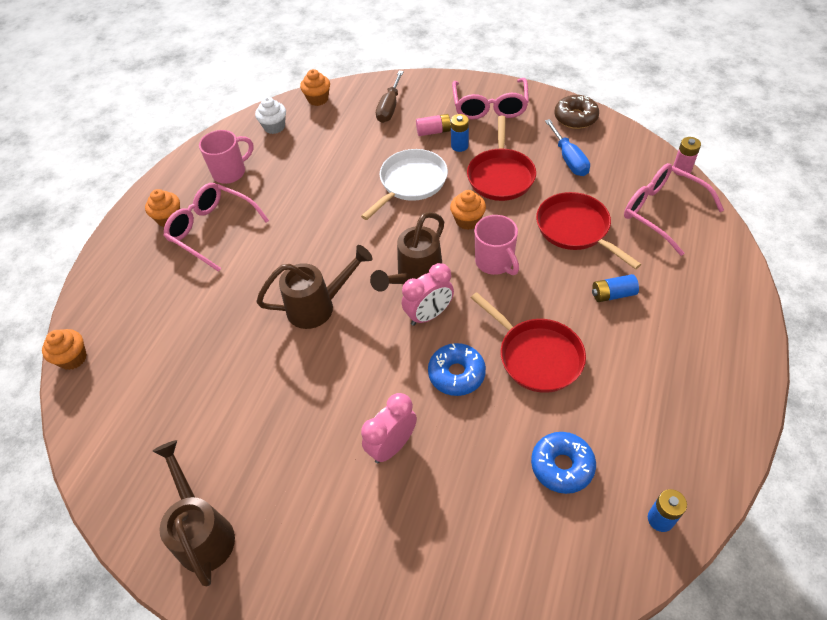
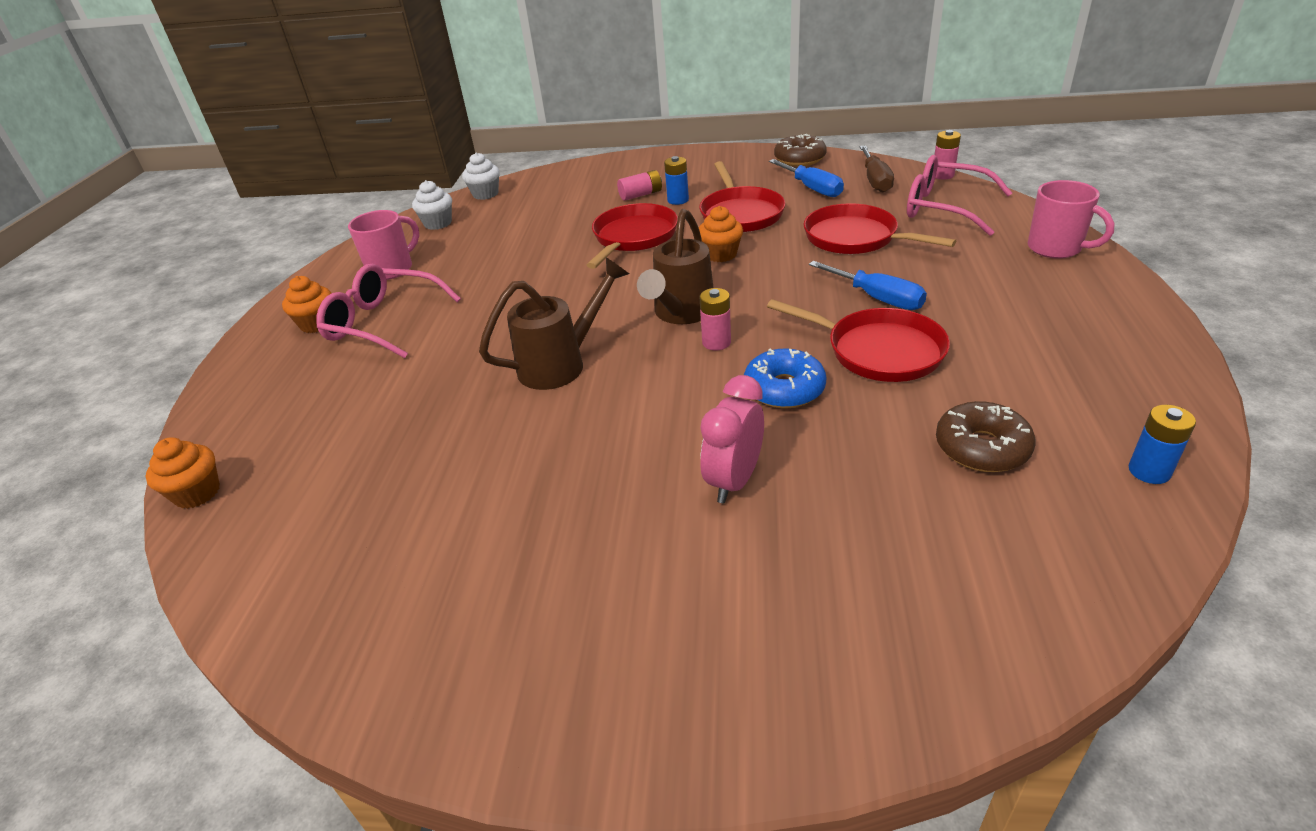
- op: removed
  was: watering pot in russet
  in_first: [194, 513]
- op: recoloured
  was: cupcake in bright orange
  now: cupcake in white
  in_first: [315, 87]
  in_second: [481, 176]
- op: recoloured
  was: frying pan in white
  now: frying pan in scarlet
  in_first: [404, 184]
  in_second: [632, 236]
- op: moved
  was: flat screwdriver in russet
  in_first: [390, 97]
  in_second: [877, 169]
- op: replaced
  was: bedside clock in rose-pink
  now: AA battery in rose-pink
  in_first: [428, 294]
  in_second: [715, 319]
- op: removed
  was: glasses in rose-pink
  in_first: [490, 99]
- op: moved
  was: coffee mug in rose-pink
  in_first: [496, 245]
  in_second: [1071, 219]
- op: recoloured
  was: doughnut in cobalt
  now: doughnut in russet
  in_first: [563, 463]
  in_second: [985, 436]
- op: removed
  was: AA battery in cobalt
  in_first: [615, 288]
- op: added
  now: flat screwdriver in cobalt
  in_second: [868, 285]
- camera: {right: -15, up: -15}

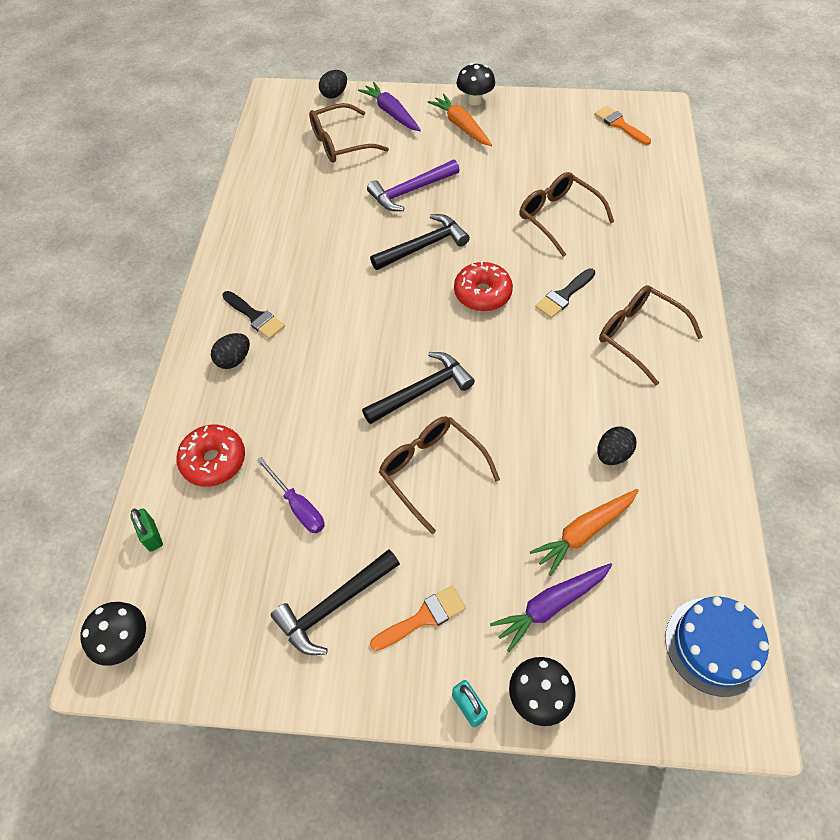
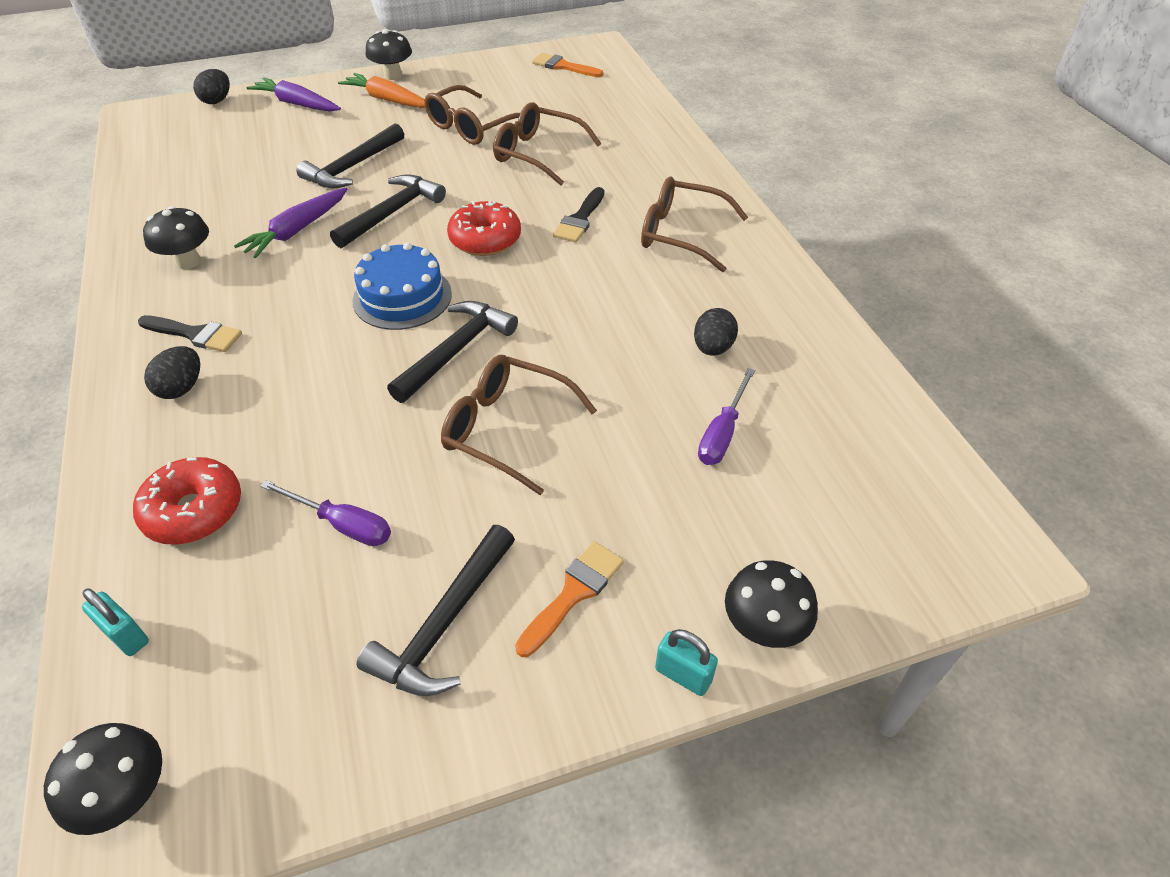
- op: recoloured
  was: lock in leaf-green
  now: lock in teal
  in_first: [146, 530]
  in_second: [115, 622]
- op: moved
  was: glasses in russet
  in_first: [349, 133]
  in_second: [472, 115]
- op: recoloured
  was: claw hammer in purple
  now: claw hammer in jet-black
  in_first: [413, 185]
  in_second: [350, 155]
- op: moved
  was: toy carrot in purple
  in_first: [551, 607]
  in_second: [290, 223]
- op: replaced
  was: toy carrot in bright orange
  now: flat screwdriver in purple
  in_first: [584, 532]
  in_second: [726, 416]
- op: moved
  was: layer cake in cobalt
  in_first: [717, 647]
  in_second: [402, 286]
- op: added
  now: toadstool in jet-black
  in_second: [176, 237]
- camera: {right: -25, up: -10}

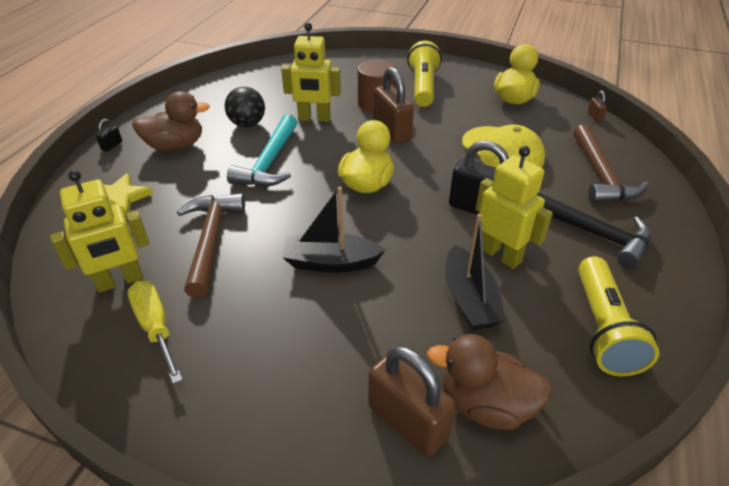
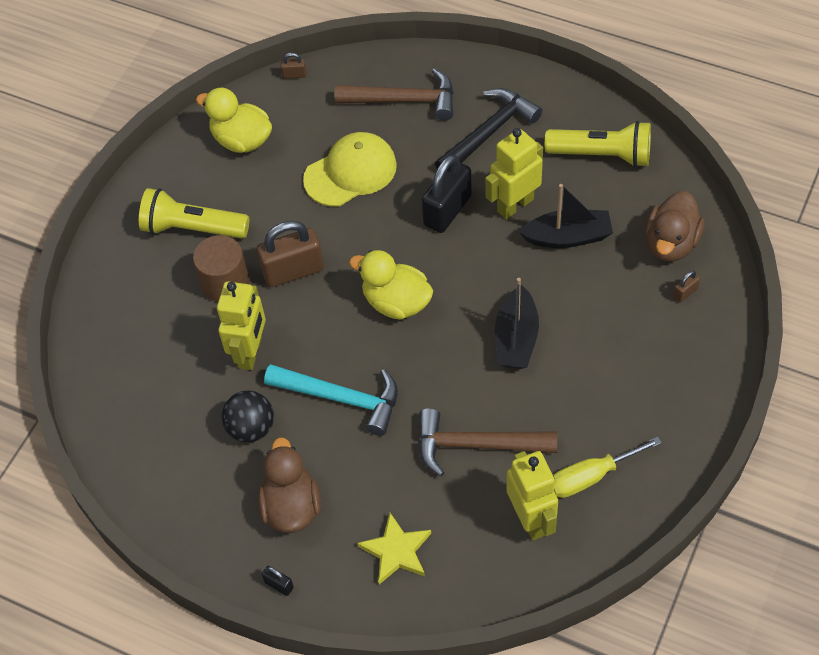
- op: resized
  was: lock in russet
  in_first: [412, 401]
  in_second: [686, 286]
  ratio: 0.43
- camera: {right: -80, up: 15}

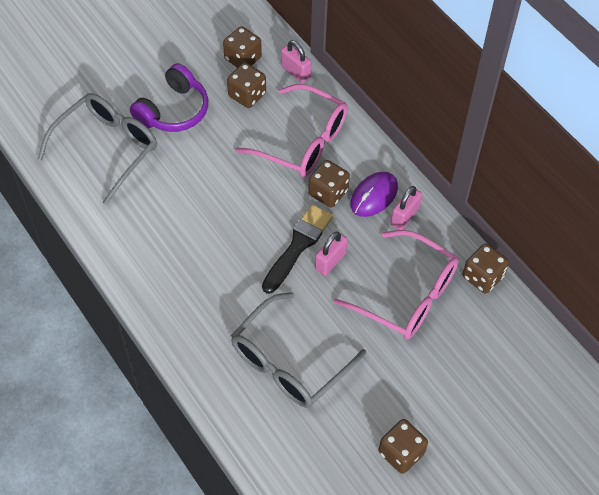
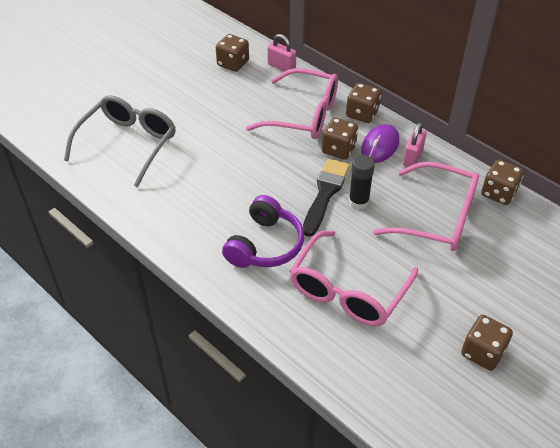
- op: moved
  was: over-ear headphones in purple
  in_first: [169, 97]
  in_second: [263, 231]
- op: moved
  was: dice in russet
  in_first: [246, 85]
  in_second: [363, 103]
- op: recoloured
  was: glasses in grey
  now: glasses in rose-pink
  in_first: [298, 350]
  in_second: [353, 278]
- op: replaced
  was: lock in rose-pink
  now: glue in jet-black
  in_first: [331, 254]
  in_second: [362, 182]
- camera: {right: -10, up: -10}

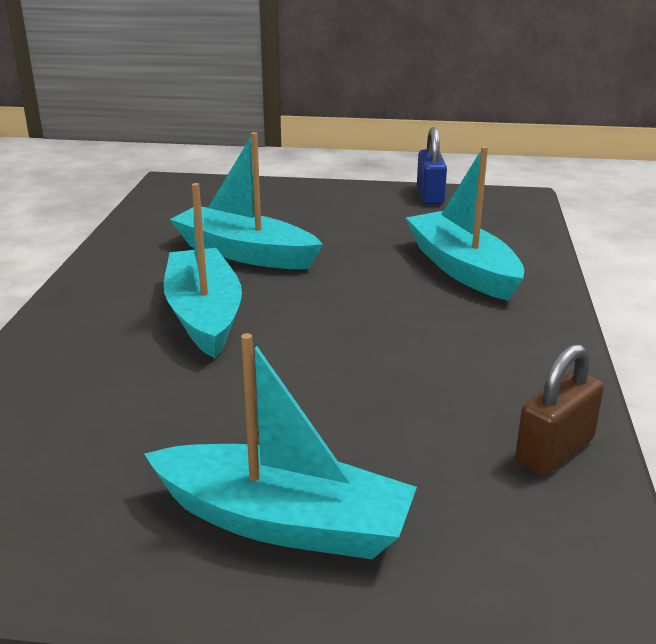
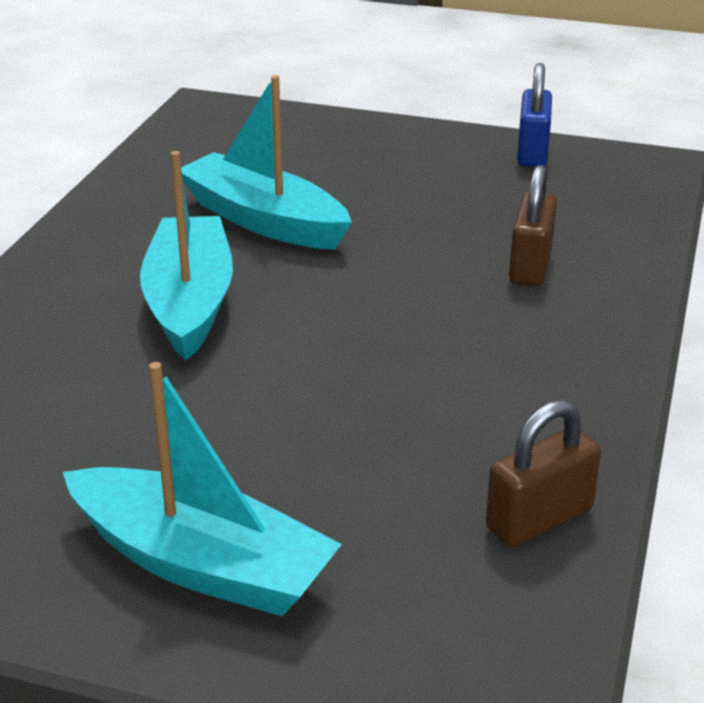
- op: replaced
  was: boat in teal
  now: lock in russet
  in_first: [465, 223]
  in_second: [533, 225]
- camera: {right: 10, up: 5}

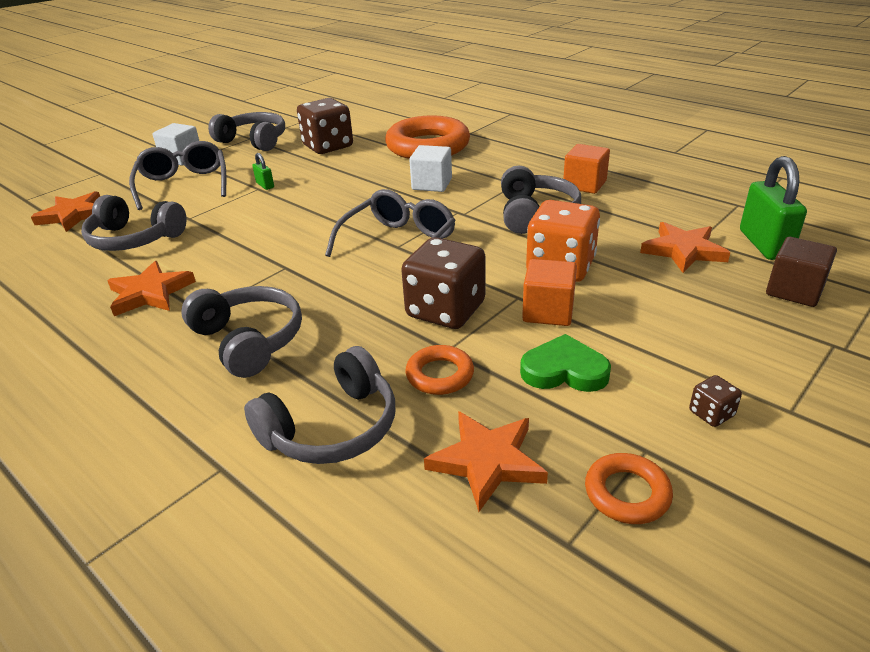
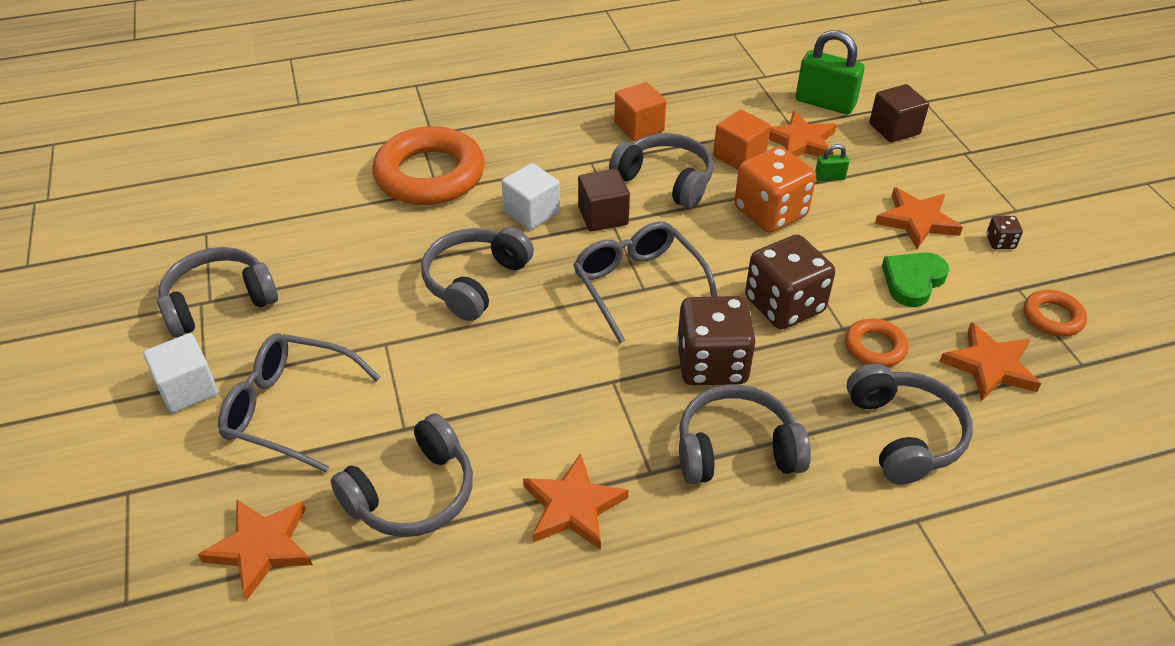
- op: moved
  was: lock in leaf-green
  in_first: [263, 171]
  in_second: [832, 162]
- op: moved
  was: dice in russet
  in_first: [325, 126]
  in_second: [716, 340]
- op: moved
  was: cube in bright orange
  in_first: [549, 292]
  in_second: [742, 139]
- op: added
  now: over-ear headphones in grey
  in_second: [477, 274]
- op: added
  now: cube in russet
  in_second: [604, 200]
- op: added
  now: star shape in bright orange
  in_second: [919, 218]
- camera: {right: -60, up: 10}

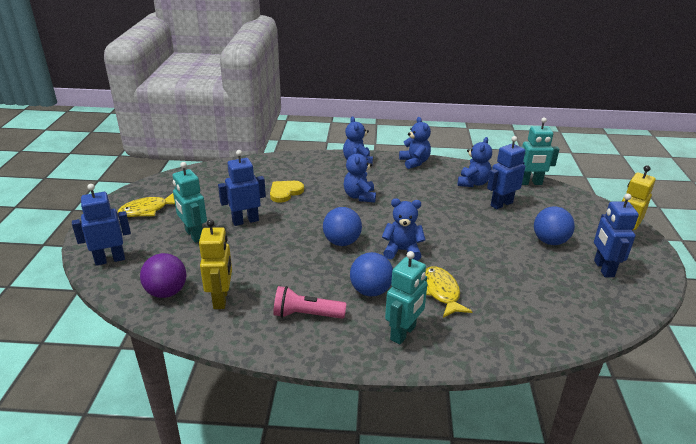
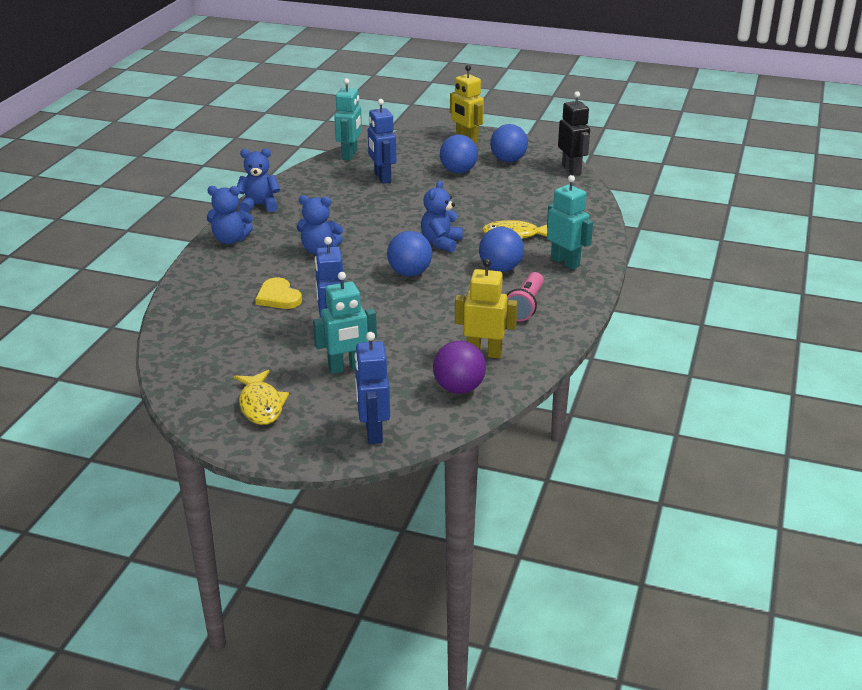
- op: removed
  was: teddy bear in cobalt
  in_first: [475, 162]
- op: replaced
  was: robot figure in cobalt
  now: play ball in cobalt
  in_first: [616, 235]
  in_second: [509, 143]
- op: added
  now: robot figure in jet-black
  in_second: [574, 133]
- camera: {right: -75, up: 0}

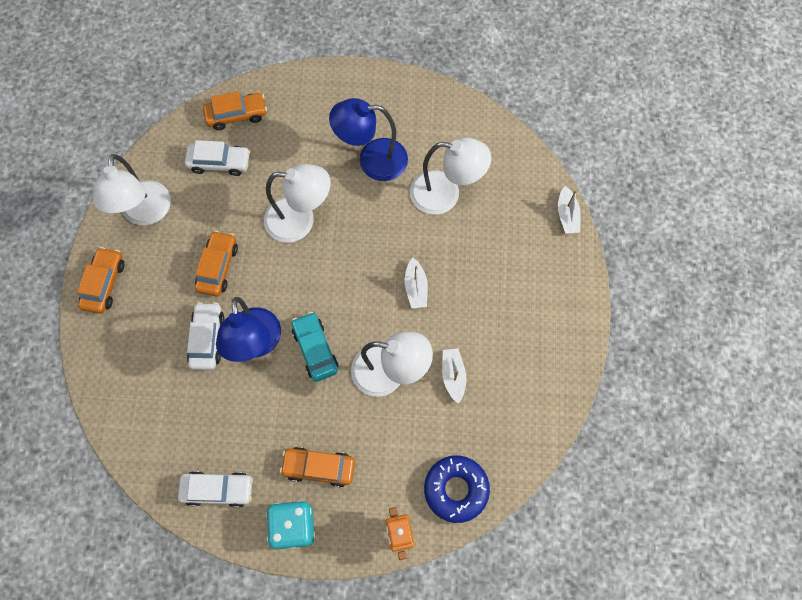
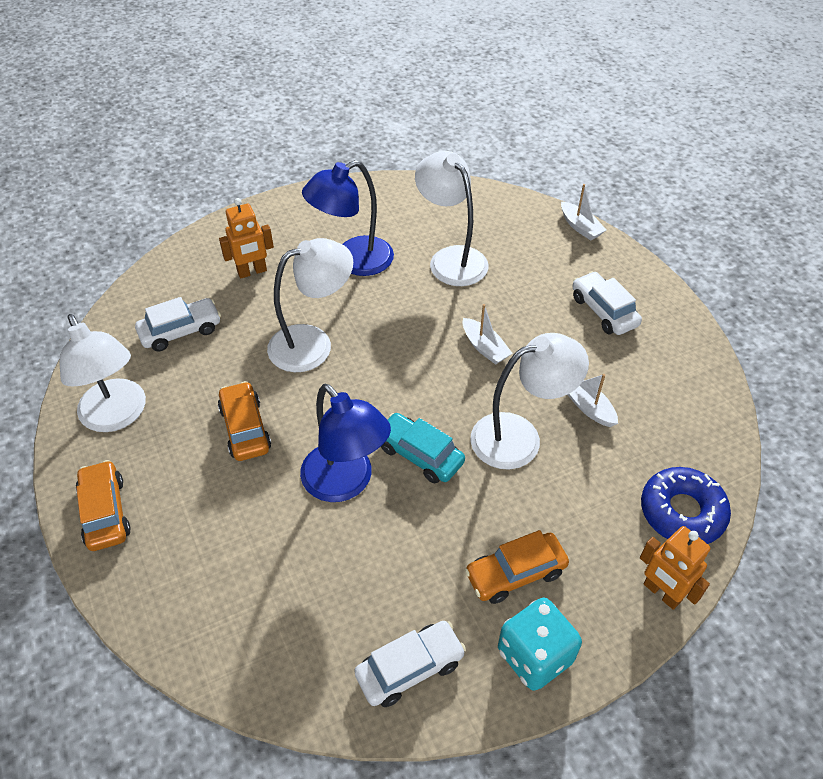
- op: moved
  was: car in white
  in_first: [205, 336]
  in_second: [607, 303]
- op: removed
  was: car in bright orange
  in_first: [235, 110]
- op: turned
  was: reading lamp in white
  in_first: [451, 176]
  in_second: [451, 218]
  clockwise: -105
- op: added
  now: robot figure in bright orange
  in_second: [246, 238]
- camera: {right: -30, up: -20}

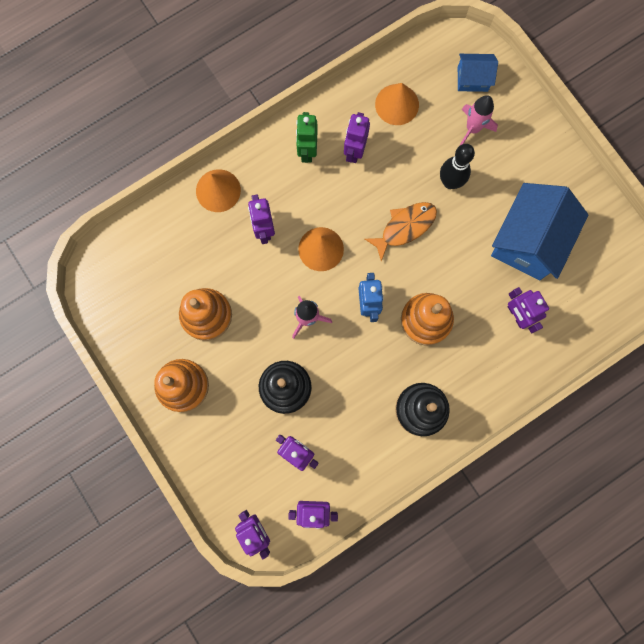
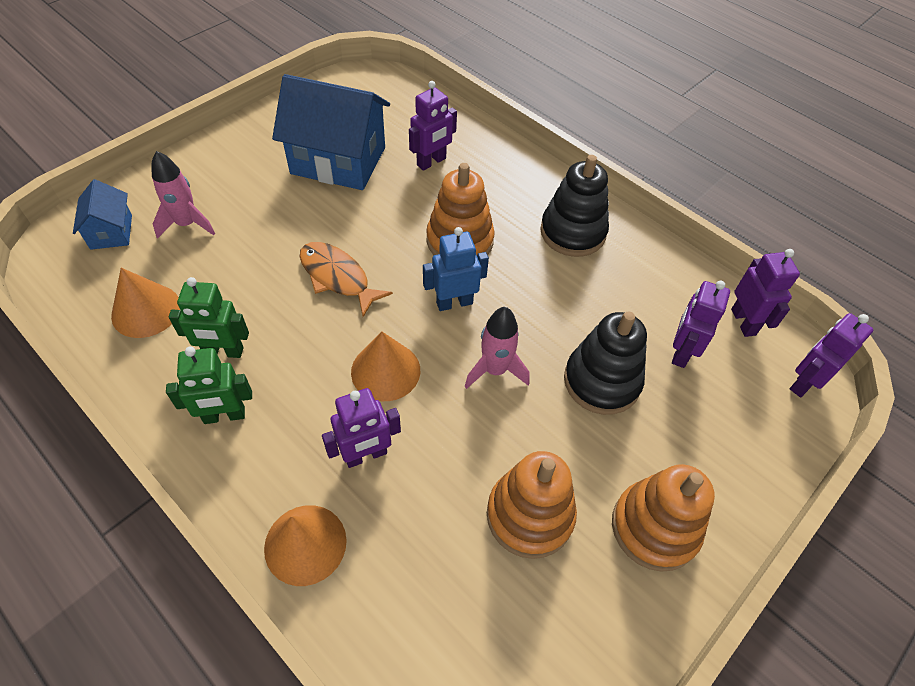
- op: recoloured
  was: robot figure in purple
  now: robot figure in leaf-green
  in_first: [357, 137]
  in_second: [209, 317]
- op: removed
  was: skittle in jet-black
  in_first: [457, 166]
- camera: {right: -105, up: -25}

